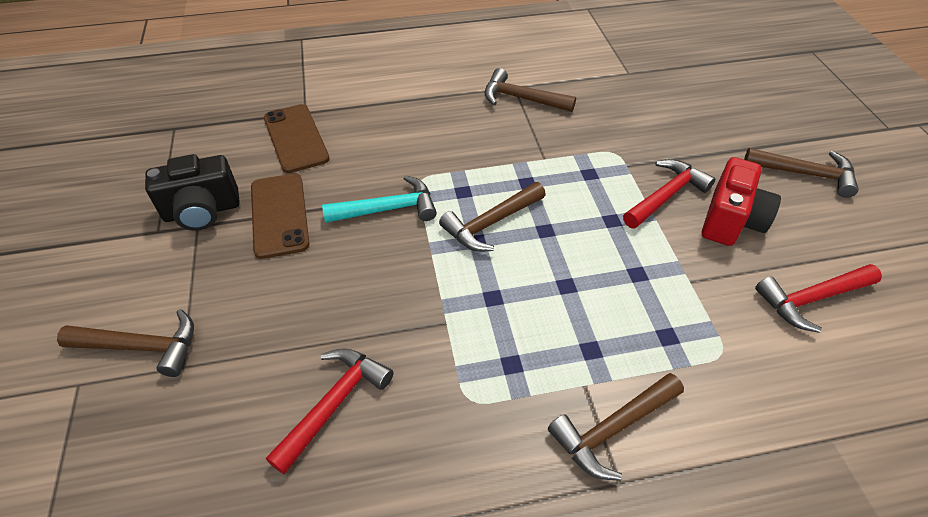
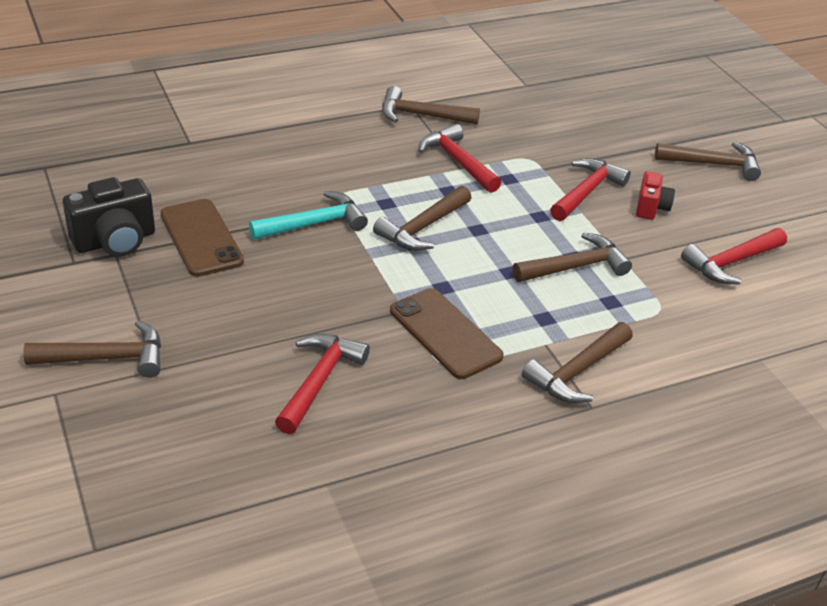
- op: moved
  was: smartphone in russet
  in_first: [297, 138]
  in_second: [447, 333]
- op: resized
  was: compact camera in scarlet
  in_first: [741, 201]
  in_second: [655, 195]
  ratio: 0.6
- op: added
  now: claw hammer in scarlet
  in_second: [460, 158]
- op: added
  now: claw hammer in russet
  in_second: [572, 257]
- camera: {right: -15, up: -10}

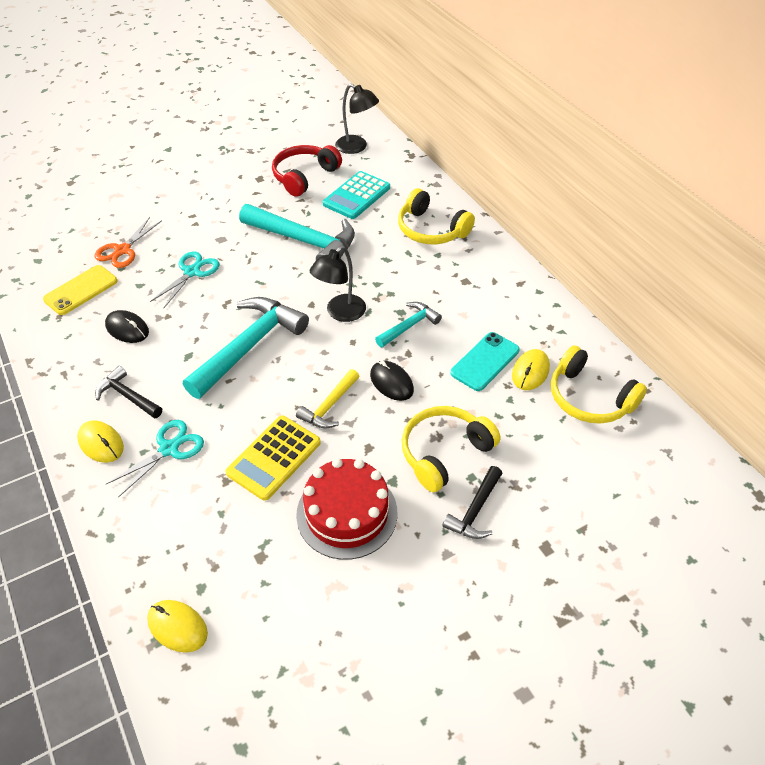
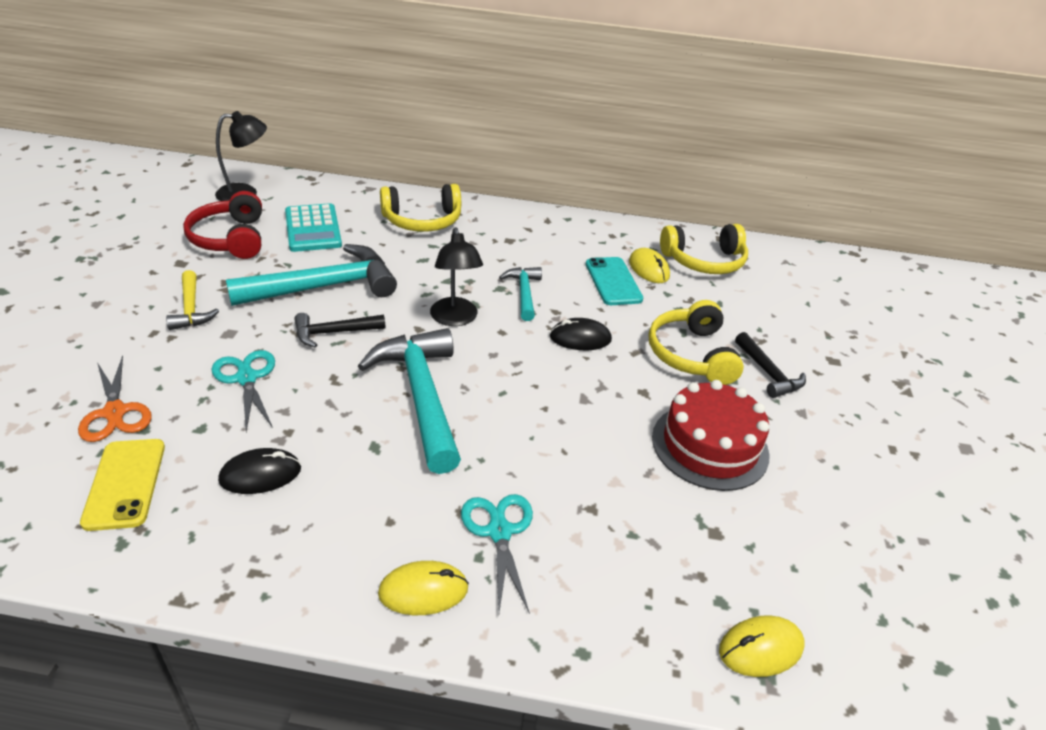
- op: moved
  was: claw hammer in jet-black
  in_first: [128, 392]
  in_second: [339, 330]
- op: removed
  was: adding machine in bright yellow
  in_first: [273, 458]
- op: moved
  was: claw hammer in bright yellow
  in_first: [328, 399]
  in_second: [192, 300]
- camera: {right: -55, up: -10}

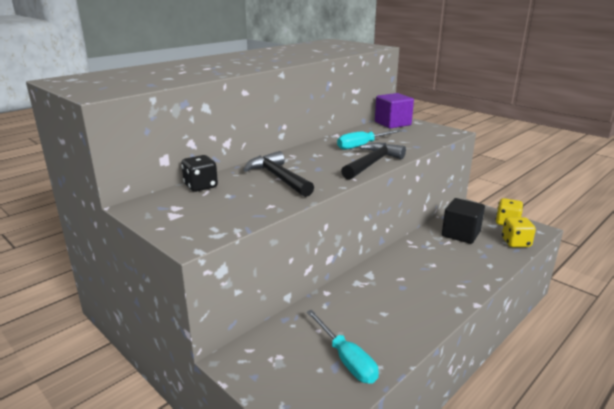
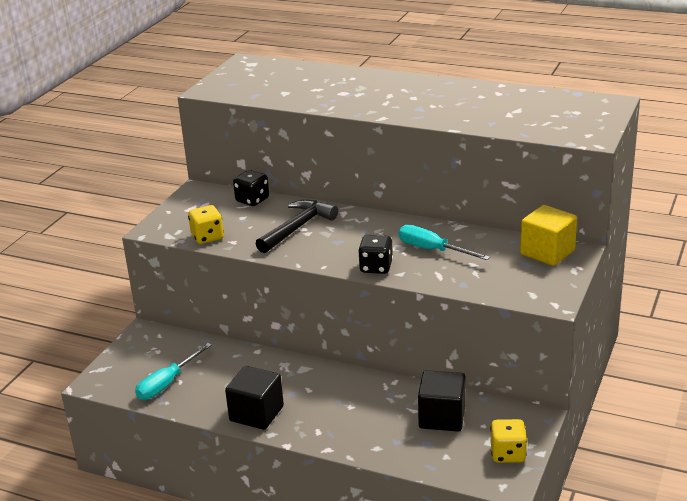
- op: replaced
  was: claw hammer in jet-black
  now: dice in jet-black
  in_first: [373, 161]
  in_second: [375, 254]
- op: recoloured
  was: cube in purple
  now: cube in bright yellow
  in_first: [394, 110]
  in_second: [548, 235]
- op: moved
  was: dice in bright yellow
  in_first: [519, 232]
  in_second: [206, 224]
- op: added
  now: cube in jet-black
  in_second: [254, 398]
- camera: {right: 70, up: 5}

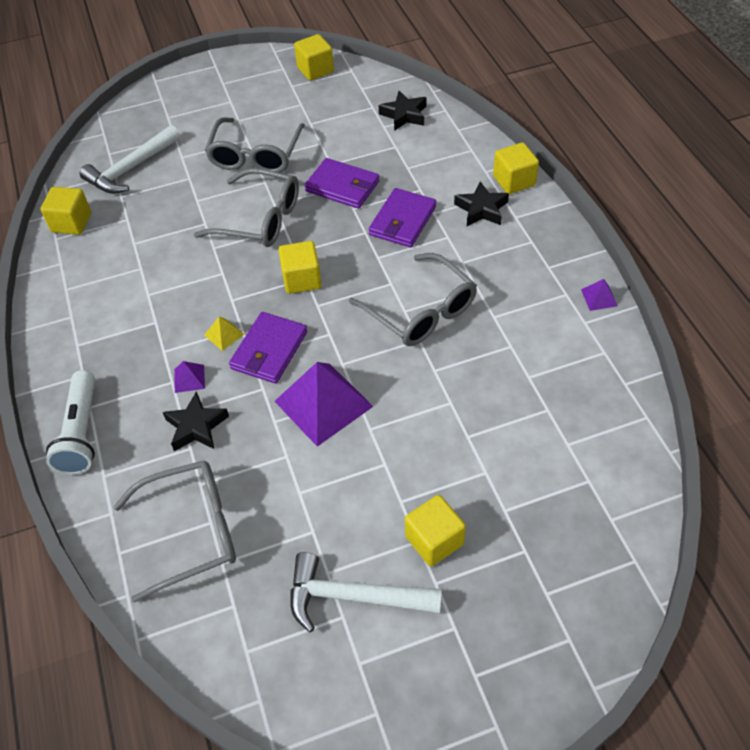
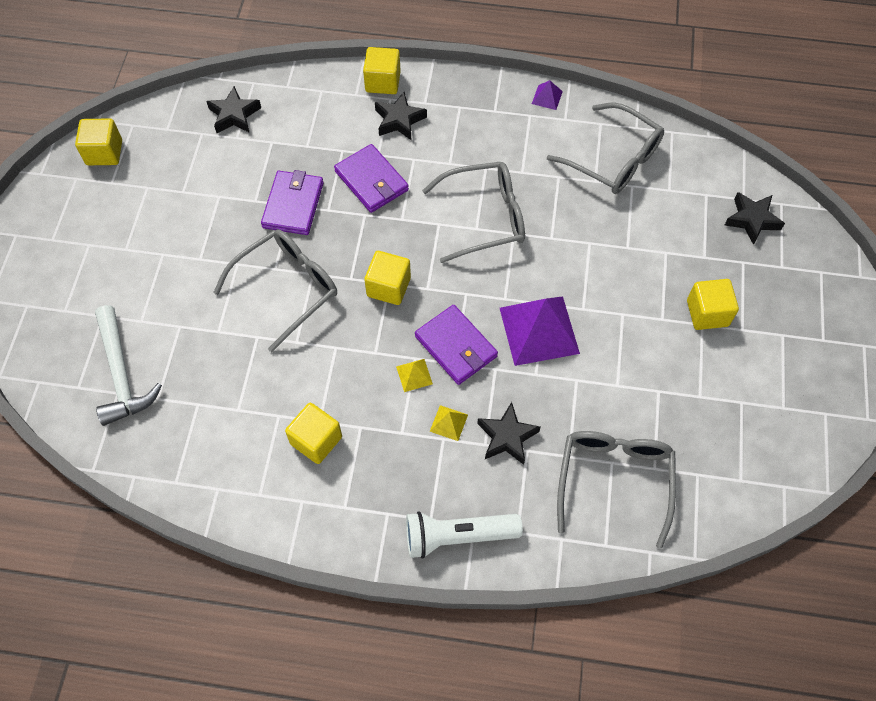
- op: moved
  was: cube in bright yellow
  in_first: [66, 211]
  in_second: [313, 433]
- op: turned
  was: pocket torch in white
  in_first: [70, 422]
  in_second: [464, 535]
  clockwise: 150
- op: recoloured
  was: pyramid shape in purple
  now: pyramid shape in bright yellow
  in_first: [189, 377]
  in_second: [449, 423]
- op: moved
  was: glasses in grey
  in_first: [255, 145]
  in_second: [605, 148]
- op: removed
  was: claw hammer in white
  in_first: [366, 592]
- op: turned
  was: billfold in purple
  in_first: [342, 183]
  in_second: [292, 202]
  clockwise: -45
- op: added
  now: star shape in jet-black
  in_second: [755, 218]
- camera: {right: -65, up: 10}

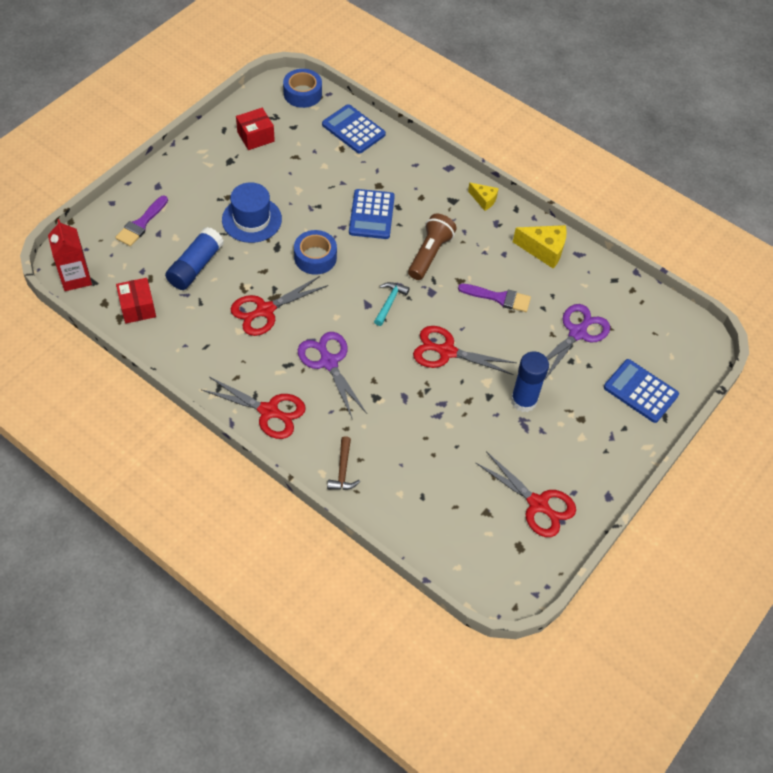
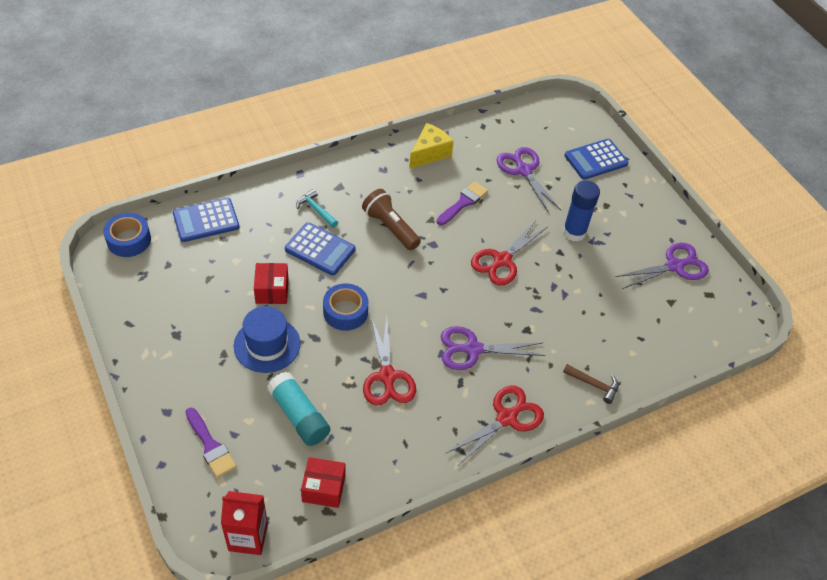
- op: recoloured
  was: glue in cobalt
  now: glue in teal
  in_first: [194, 258]
  in_second: [298, 409]
- op: moved
  was: parcel in scarlet
  in_first: [255, 129]
  in_second: [271, 283]
- op: moved
  was: claw hammer in teal
  in_first: [392, 304]
  in_second: [317, 208]
- op: removed
  was: piece of cheese in bright yellow
  in_first: [483, 197]
- op: recoloured
  was: scissors in scarlet
  now: scissors in purple
  in_first: [525, 494]
  in_second: [662, 266]
- camera: {right: -65, up: -5}

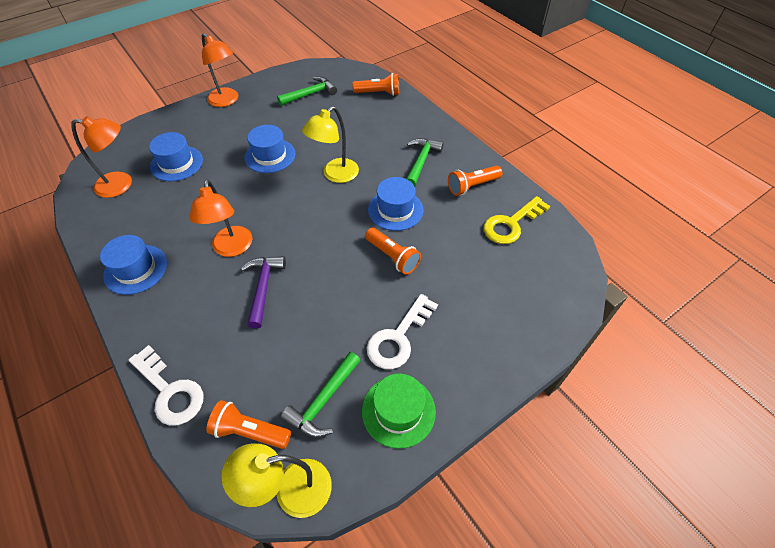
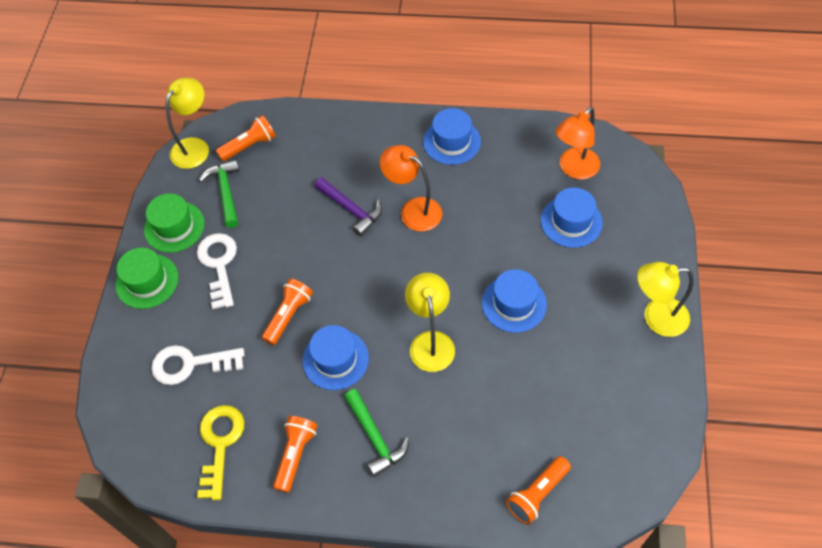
- op: moved
  was: latchkey in white
  in_first: [165, 385]
  in_second: [197, 365]
- op: recoloured
  was: reading lamp in bright orange
  now: reading lamp in bright yellow
  in_first: [220, 70]
  in_second: [665, 299]
- op: removed
  was: claw hammer in leaf-green
  in_first: [307, 91]
- op: turned
  was: pocket torch in bright orange
  in_first: [393, 251]
  in_second: [287, 312]
  clockwise: 120
- op: added
  now: top hat in leaf-green
  in_second: [147, 278]
- camera: {right: 135, up: 5}

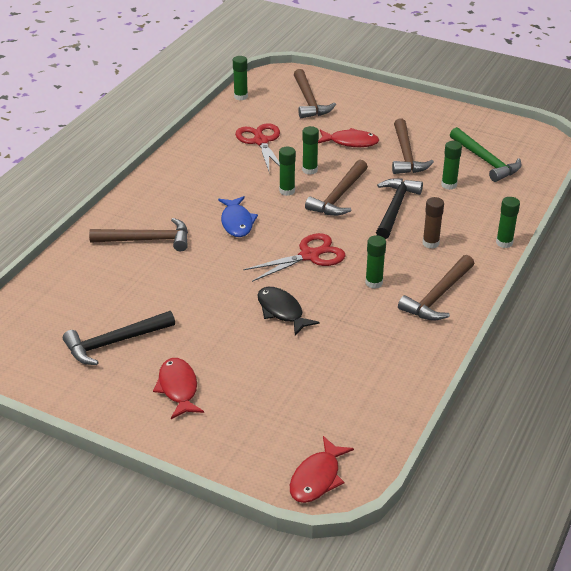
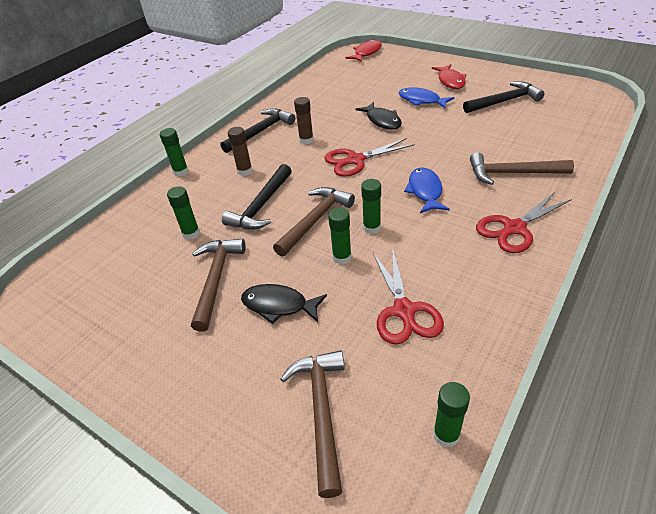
- op: recoloured
  was: fish figure in scarlet
  now: fish figure in jet-black
  in_first: [348, 137]
  in_second: [284, 304]
- op: recoloured
  was: glue in leaf-green
  now: glue in russet
  in_first: [375, 262]
  in_second: [304, 120]
- op: recoloured
  was: claw hammer in russet
  now: claw hammer in jet-black
  in_first: [436, 288]
  in_second: [257, 130]
- op: removed
  was: claw hammer in leaf-green
  in_first: [485, 154]
- op: added
  now: fish figure in cobalt
  in_second: [426, 97]
- op: added
  now: scissors in scarlet
  in_second: [524, 222]
- camera: {right: -170, up: 5}

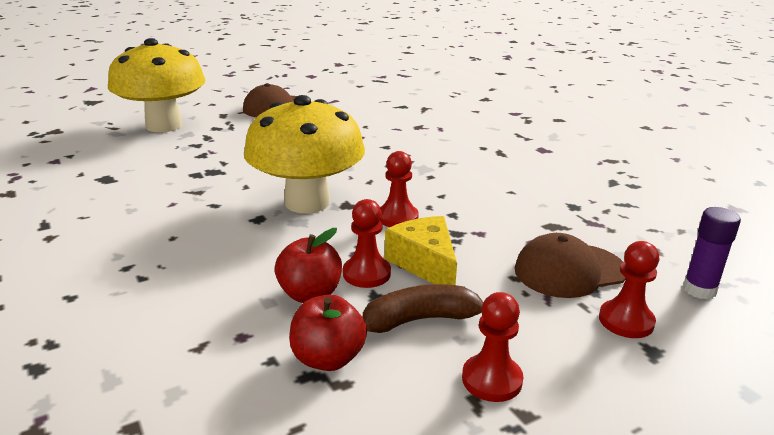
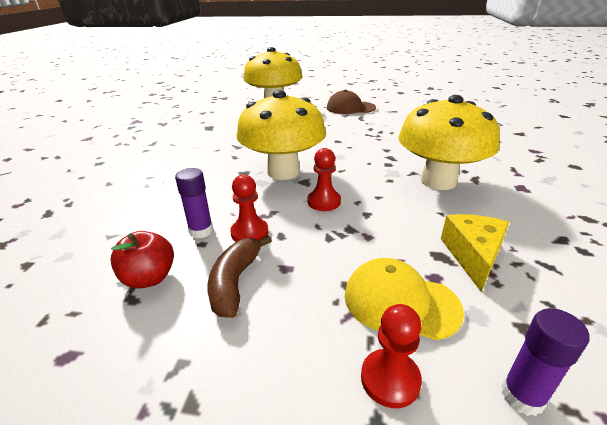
- op: replaced
  was: apple in scarlet
  now: glue in purple
  in_first: [308, 265]
  in_second: [194, 203]
- op: turned
  was: banana in russet
  in_first: [423, 308]
  in_second: [240, 276]
  clockwise: -105
- op: moved
  was: piece of cheese in bright yellow
  in_first: [421, 250]
  in_second: [475, 253]
- op: removed
  was: game pawn in scarlet
  in_first: [492, 347]
- op: recoloured
  was: cap in russet
  now: cap in bright yellow
  in_first: [570, 265]
  in_second: [404, 299]
- op: added
  now: toadstool in bright yellow
  in_second: [449, 142]
- camera: {right: 40, up: 5}

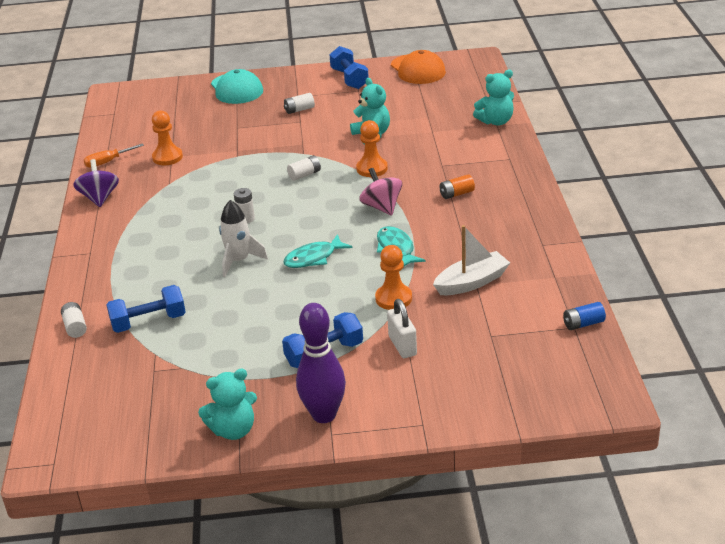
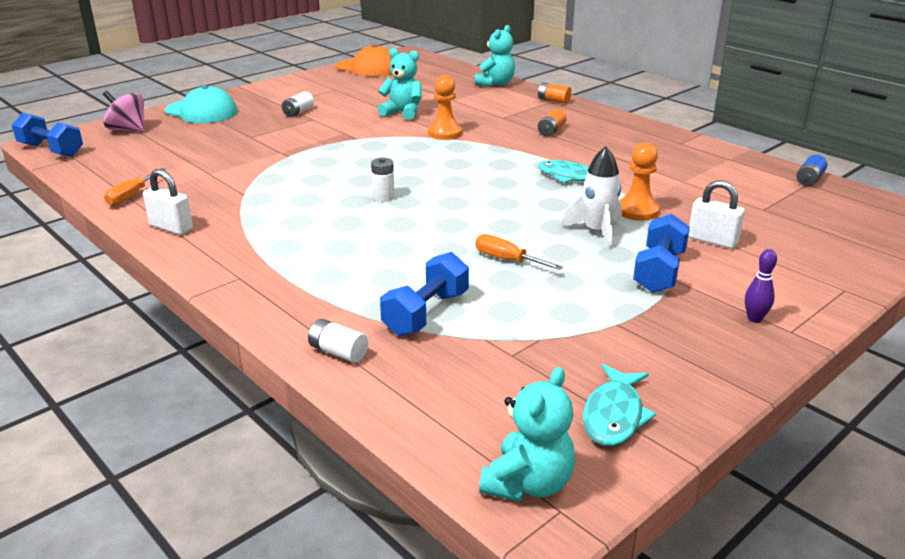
- op: replaced
  was: whirligig in purple
  now: lock in white
  in_first: [96, 183]
  in_second: [168, 202]
- op: removed
  was: game pawn in bright orange
  in_first: [167, 137]
- op: moved
  was: teddy bear in teal
  in_first: [227, 404]
  in_second: [527, 434]
- op: moved
  was: spaceship in white
  in_first: [243, 238]
  in_second: [591, 198]
- op: moved
  was: fish figure in teal
  in_first: [318, 251]
  in_second: [619, 405]
- op: removed
  was: AA battery in white
  in_first: [304, 168]
- op: resized
  was: skittle in purple
  in_first: [321, 363]
  in_second: [761, 286]
  ratio: 0.45
- op: moved
  was: hand weight in cobalt
  in_first: [349, 67]
  in_second: [47, 135]
- op: moved
  was: whirligig in rose-pink
  in_first: [380, 192]
  in_second: [124, 111]
- op: removed
  was: boat in white
  in_first: [471, 260]
- op: added
  now: flat screwdriver in bright orange
  in_second: [519, 252]
- op: added
  now: AA battery in bright orange
  in_second: [555, 93]
- camera: {right: -40, up: -5}

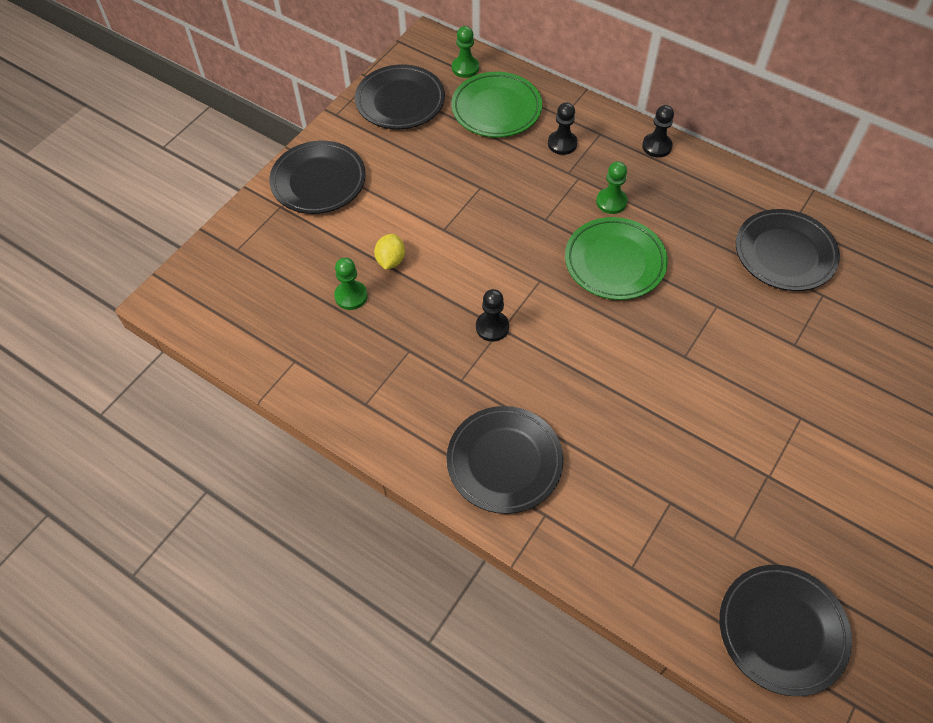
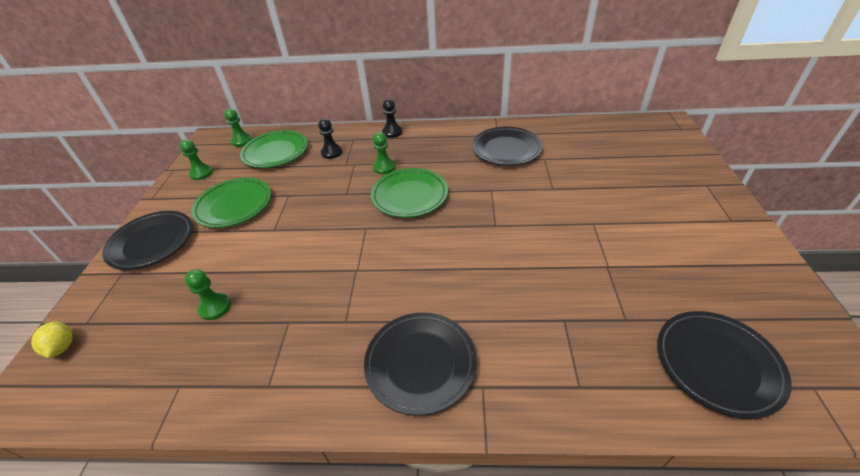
- op: replaced
  was: flat dish in jet-black
  now: game pawn in leaf-green
  in_first: [400, 96]
  in_second: [196, 159]
- op: moved
  was: toy lemon in bright yellow
  in_first: [389, 252]
  in_second: [52, 339]
- op: removed
  was: game pawn in jet-black
  in_first: [492, 315]
- op: added
  now: flat dish in leaf-green
  in_second: [231, 203]
- camera: {right: -30, up: -15}

